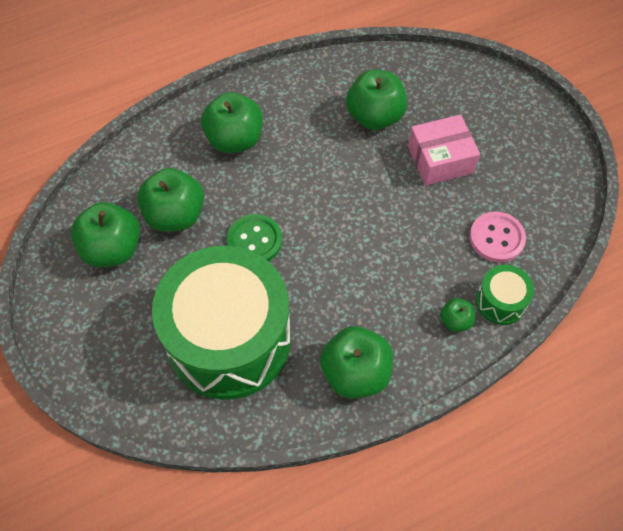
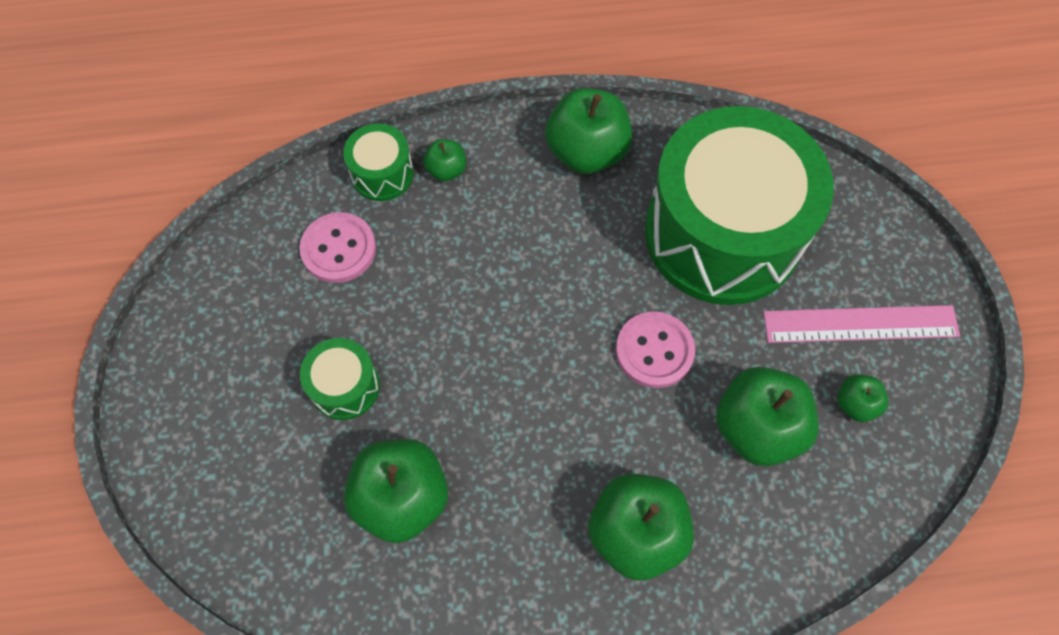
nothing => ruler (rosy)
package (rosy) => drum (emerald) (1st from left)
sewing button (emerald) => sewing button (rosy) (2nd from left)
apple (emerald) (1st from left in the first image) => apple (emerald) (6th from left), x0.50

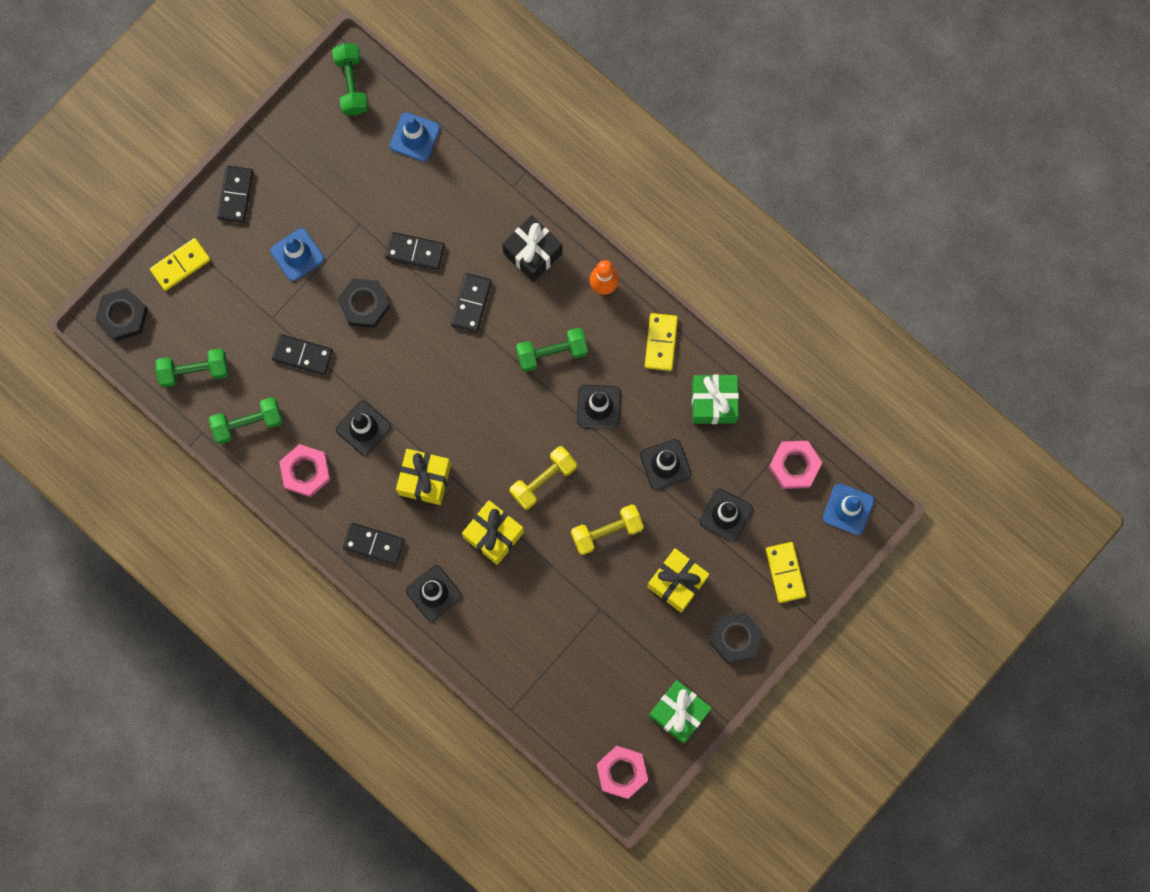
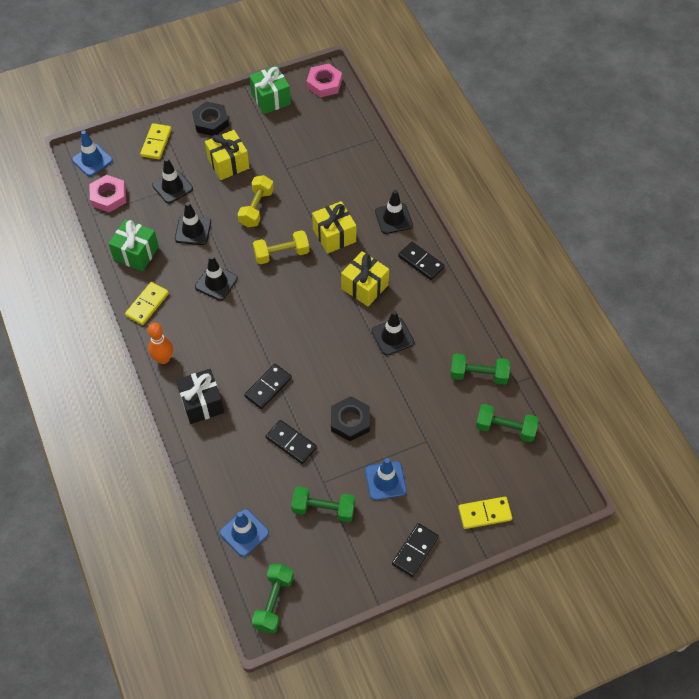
hex nut (ebony) (1st from left) => nothing
domino tile (ebony) (2nd from left) => nothing
hex nut (rosy) (1st from left) => nothing
hand weight (emerald) (4th from left in the first image) => hand weight (emerald) (2nd from left), moved
hand weight (bright yellow) (2nd from left in the first image) => hand weight (bright yellow) (1st from left), 75 degrees counterclockwise

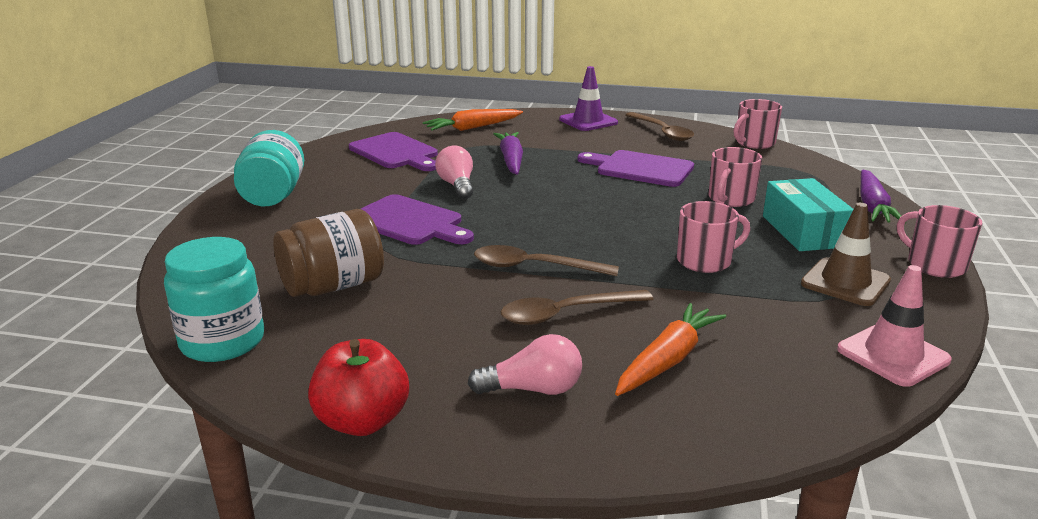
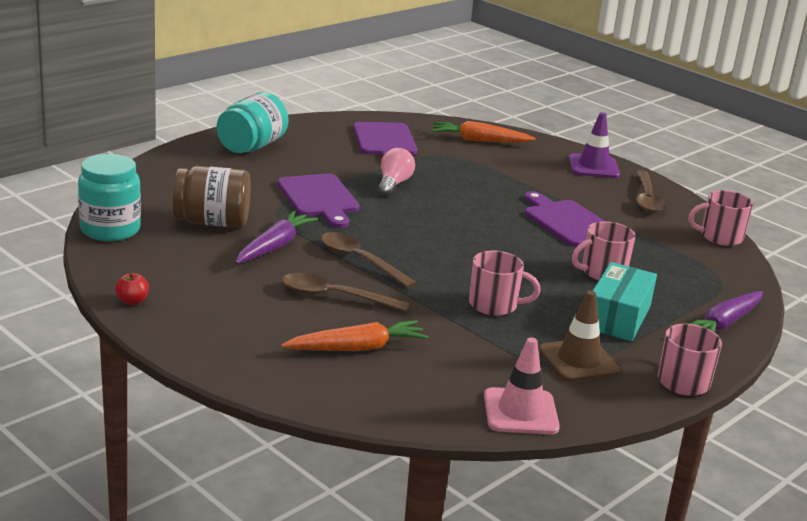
lightbulb (rosy) (2nd from left) => nothing
root vegetable (purple) (1st from left), moved
apple (scarlet), x0.49

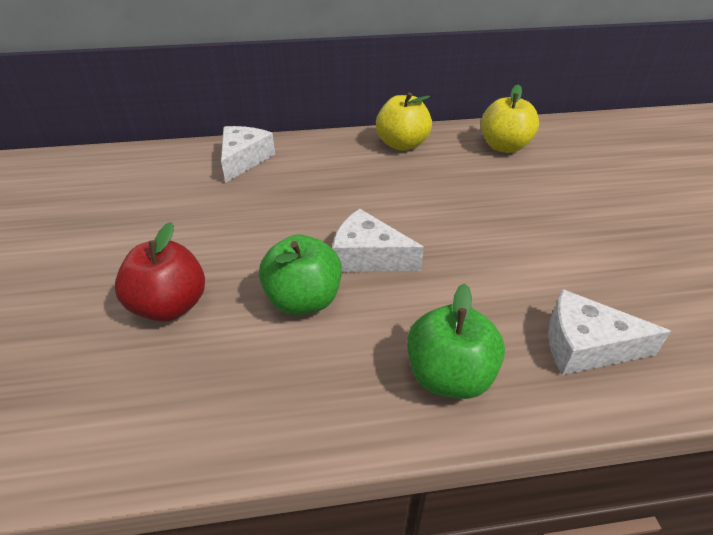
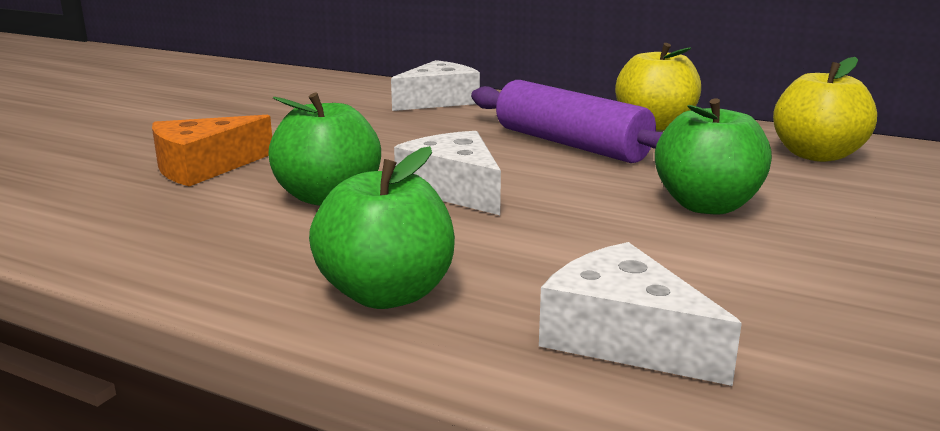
nothing => rolling pin (purple)
nothing => apple (emerald) (3rd from left)
apple (scarlet) => cheese wedge (bright orange)

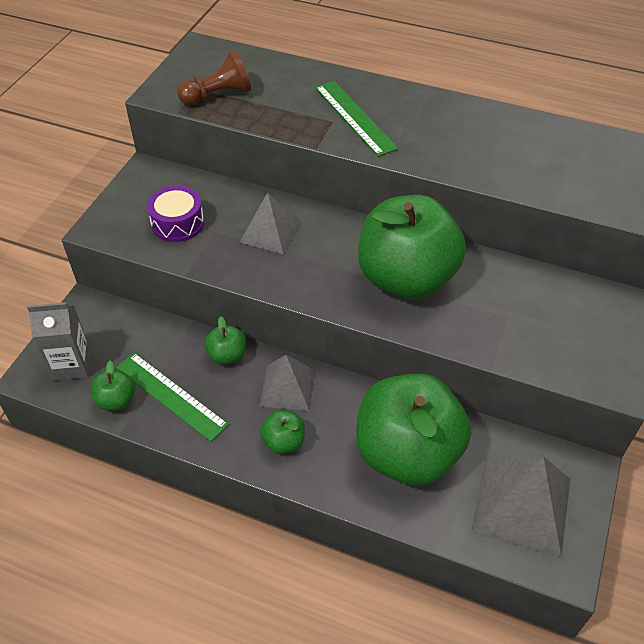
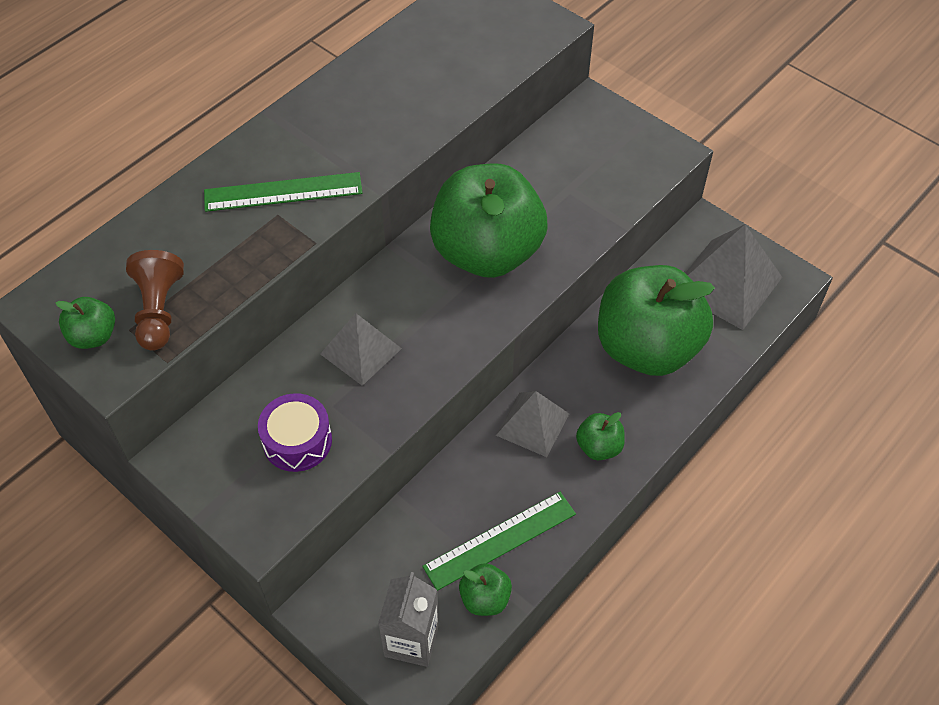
apple (emerald) (2nd from left in the first image) => apple (emerald) (1st from left), moved

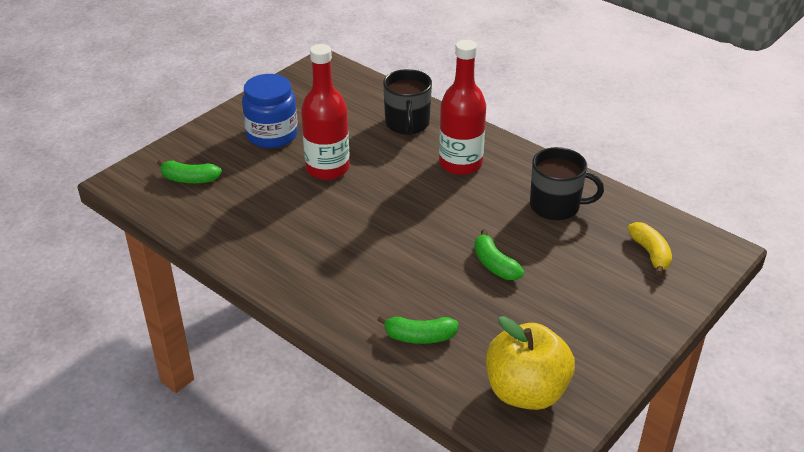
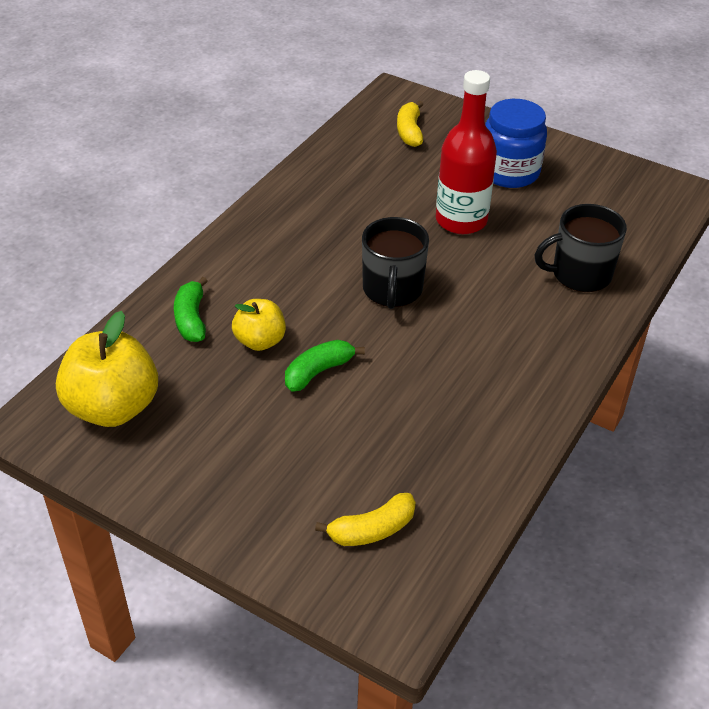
bottle (scarlet) (2nd from left) => nothing
nothing => apple (bright yellow) (2nd from left)
mug (ebony) (2nd from left in the first image) => mug (ebony) (1st from left), moved
toy banana (emerald) (1st from left) => toy banana (bright yellow) (2nd from left)

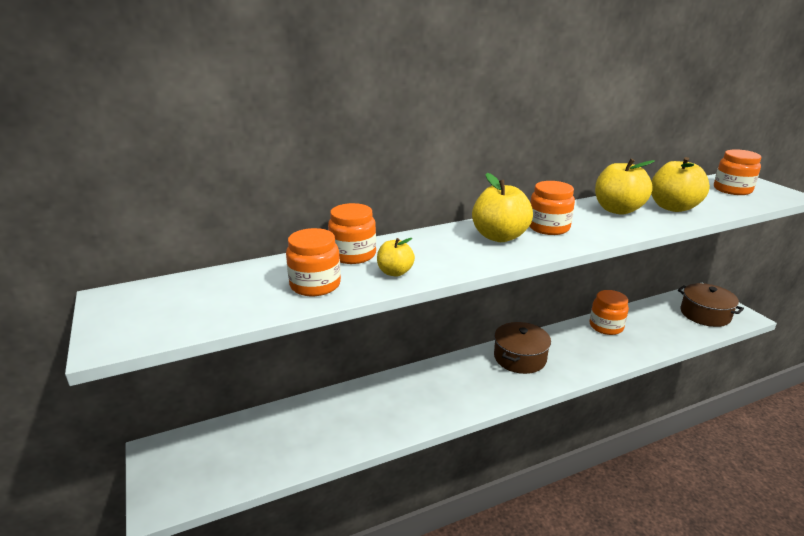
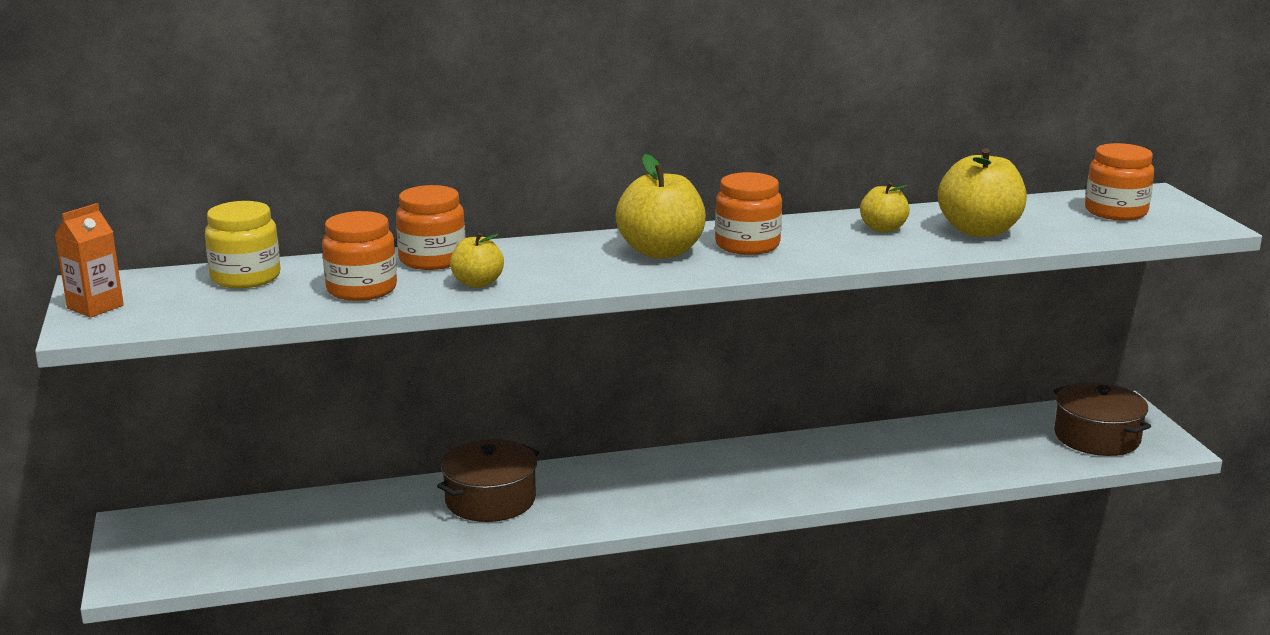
preserve jar (bright orange) (4th from left) => nothing
nothing => carton (bright orange)
nothing => preserve jar (bright yellow)
pot (dark brown) (1st from left), moved
apple (bright yellow) (3rd from left), x0.57

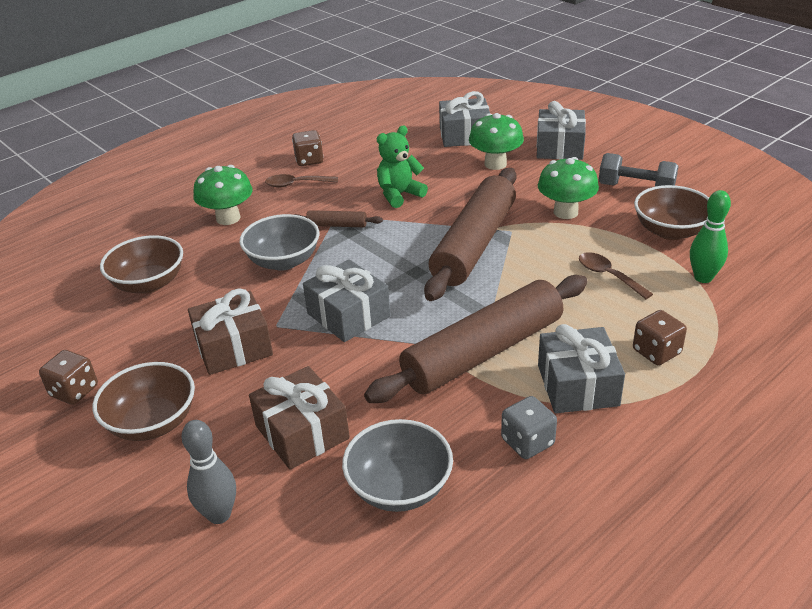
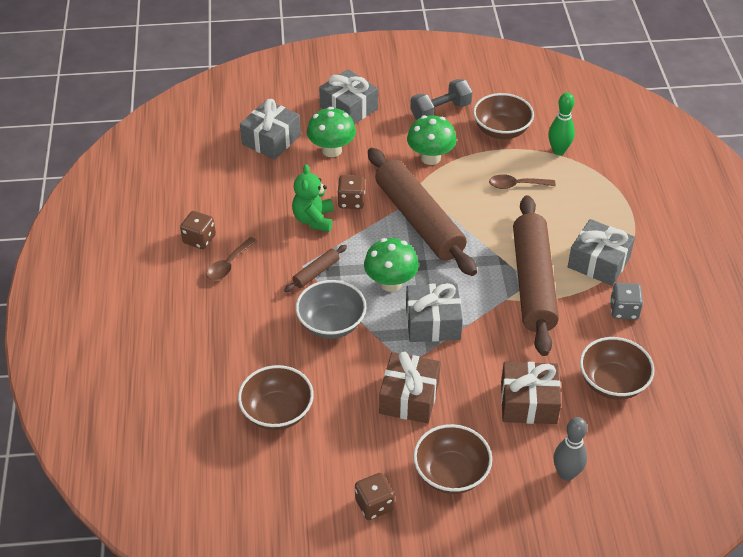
mushroom (emerald) (1st from left in the first image) => mushroom (emerald) (2nd from left), moved
game die (dark brown) (3rd from left in the first image) => game die (dark brown) (2nd from left), moved
bowl (grey) (2nd from left) => bowl (dark brown) (4th from left)

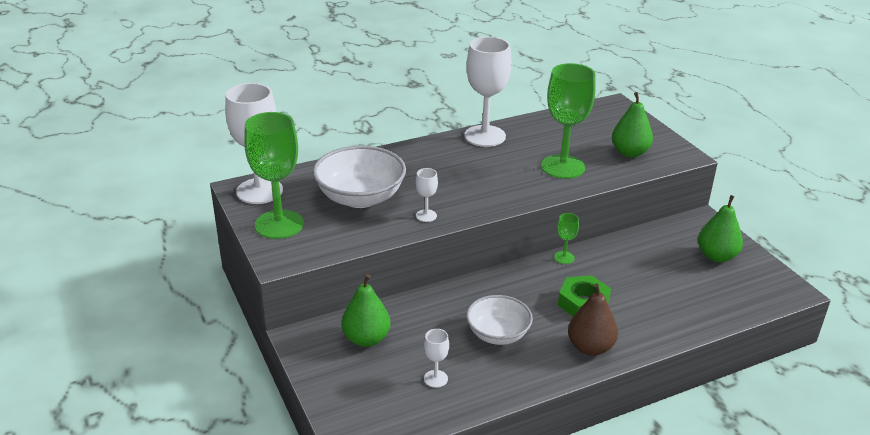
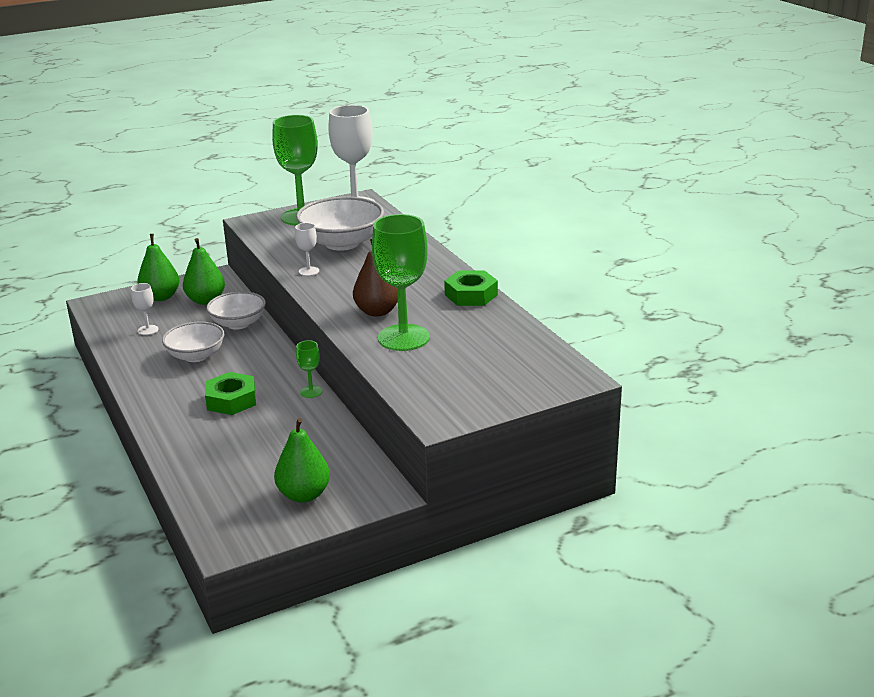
nothing => bowl (white) (2nd from left)
toy pear (dark brown), moved
toy pear (emerald) (2nd from left in the first image) => toy pear (emerald) (1st from left), moved
goblet (white) (4th from left) => hex nut (emerald) (2nd from left)

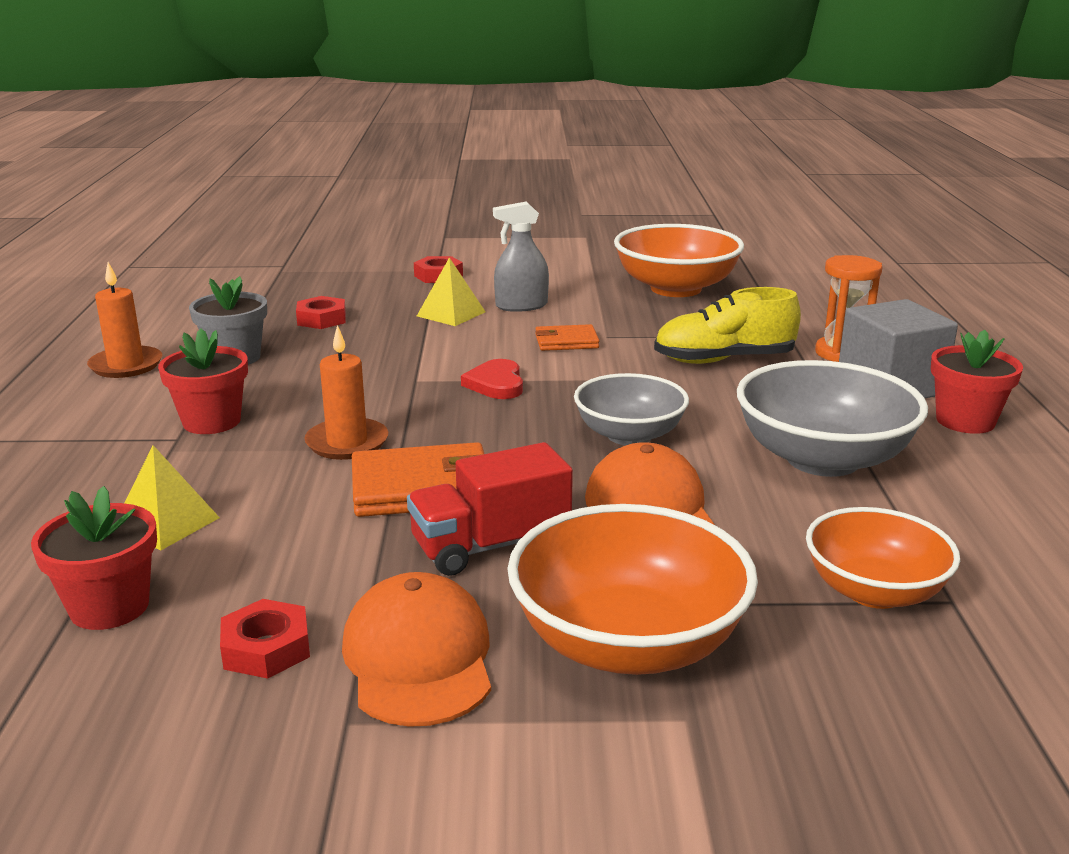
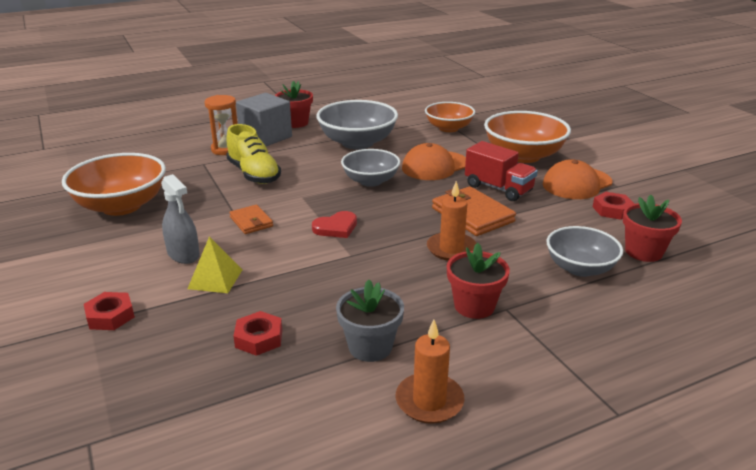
pyramid shape (bright yellow) (1st from left) => bowl (grey) (3rd from left)

